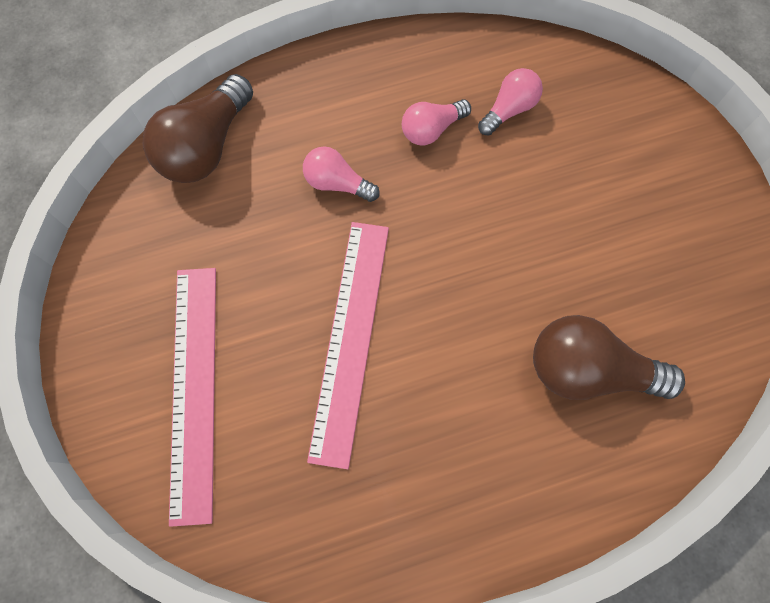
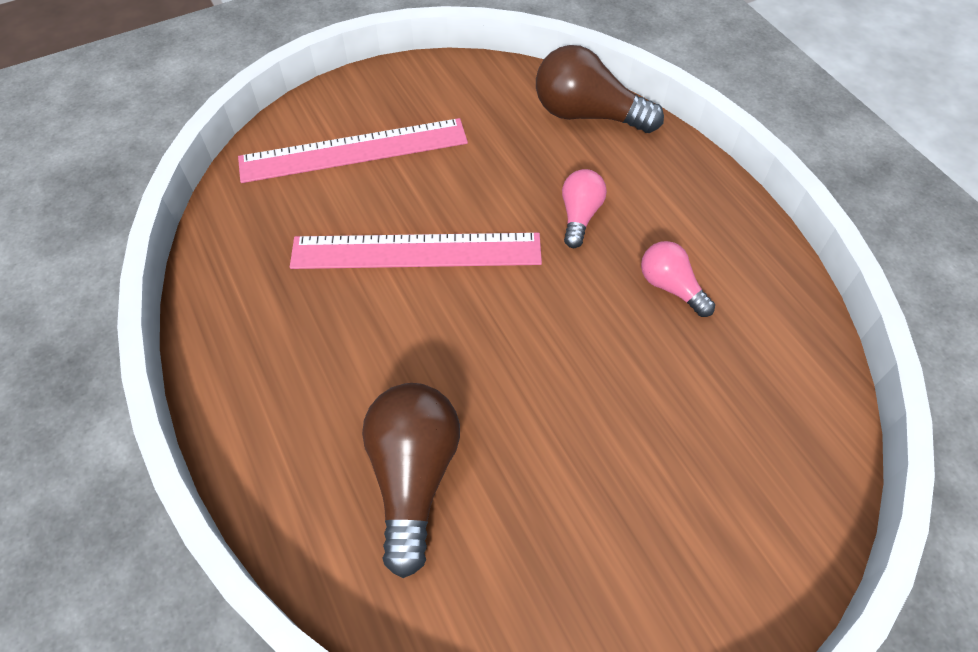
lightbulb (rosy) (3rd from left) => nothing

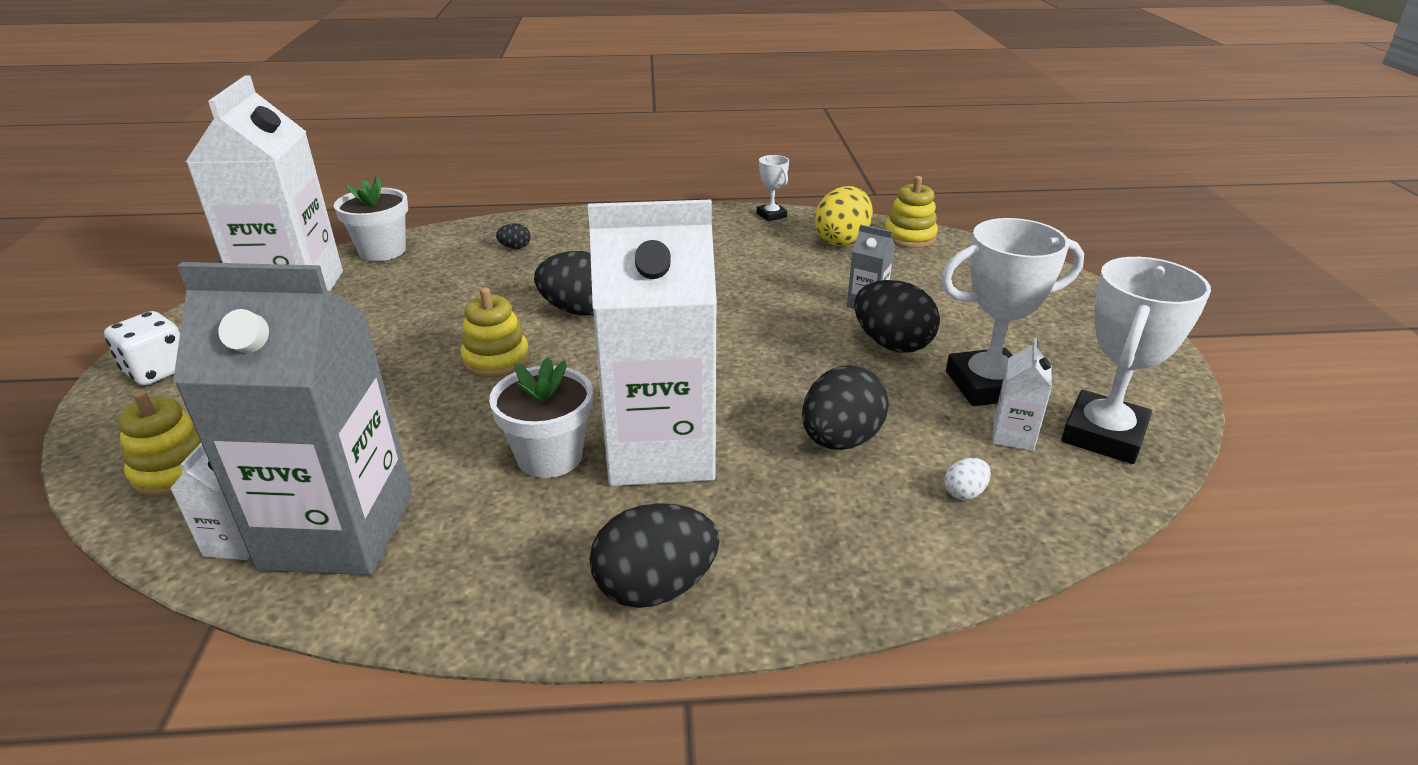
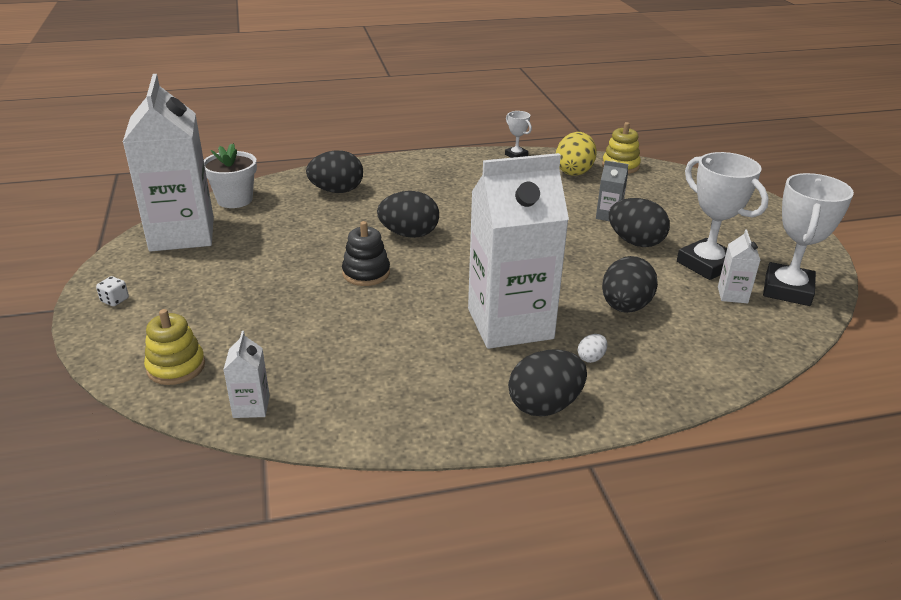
carton (grey) (1st from left) => nothing
potted plant (white) (2nd from left) => nothing
egg (white), moved
stacking toy (bright yellow) (2nd from left) => stacking toy (ebony)
award cup (white) (2nd from left), 75 degrees clockwise
game die (white), x0.54
egg (ebony) (1st from left), x2.20

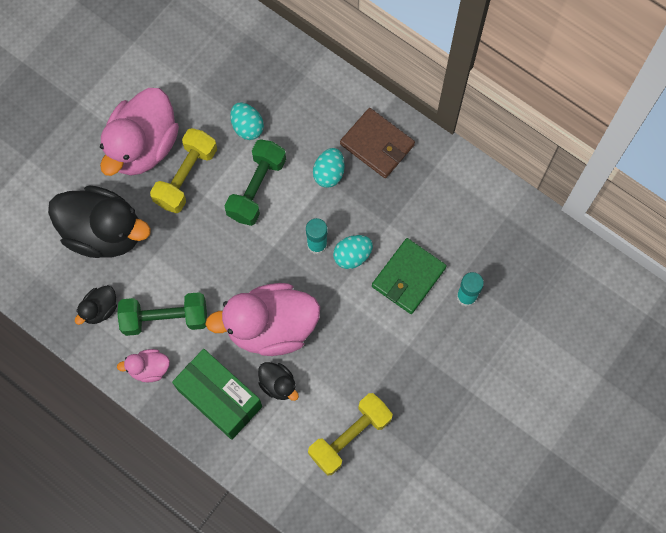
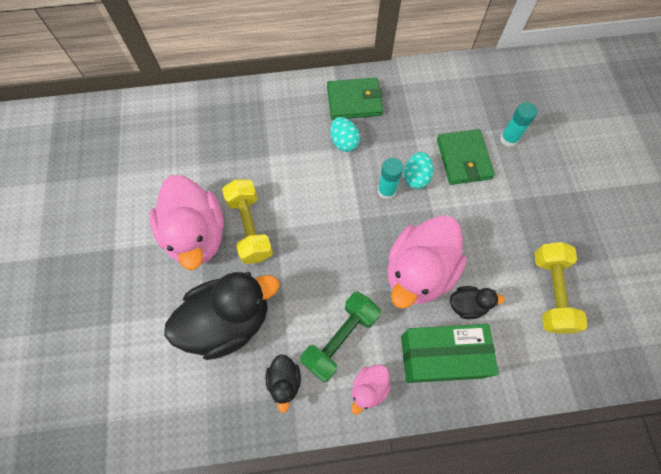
hand weight (emerald) (2nd from left) => nothing
egg (turquoise) (1st from left) => nothing
card wallet (dark brown) => card wallet (emerald) (1st from left)

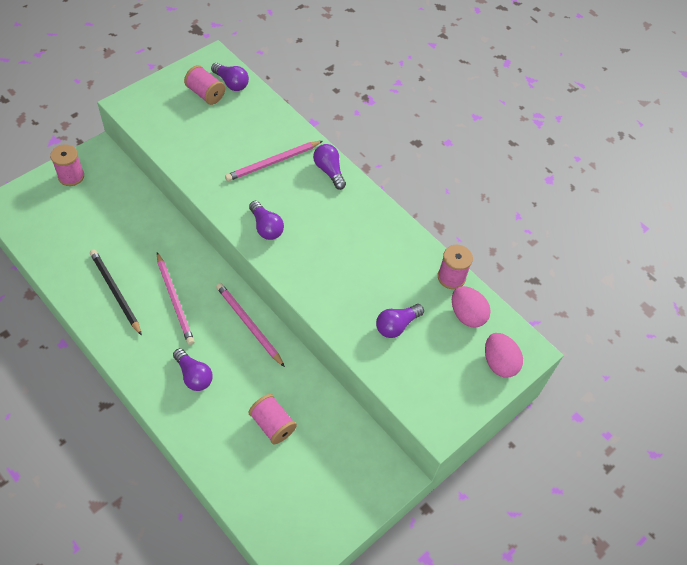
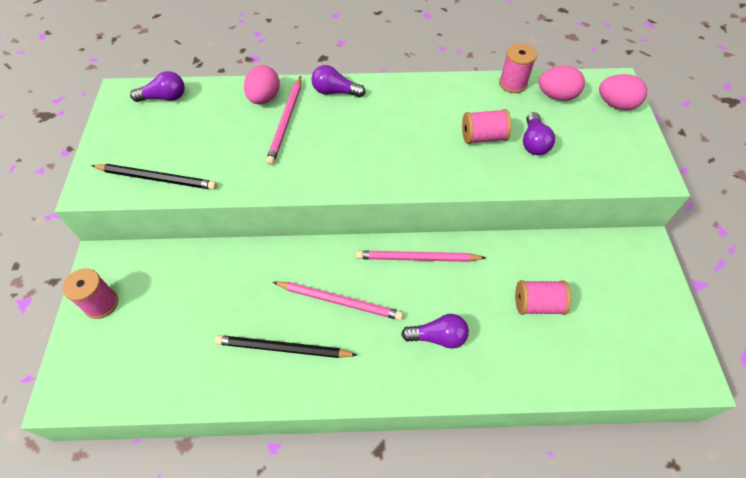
lightbulb (purple) (3rd from left) => nothing
nothing => pencil (ebony) (1st from left)
nothing => egg (rosy) (1st from left)
reel of thread (rosy) (2nd from left), moved

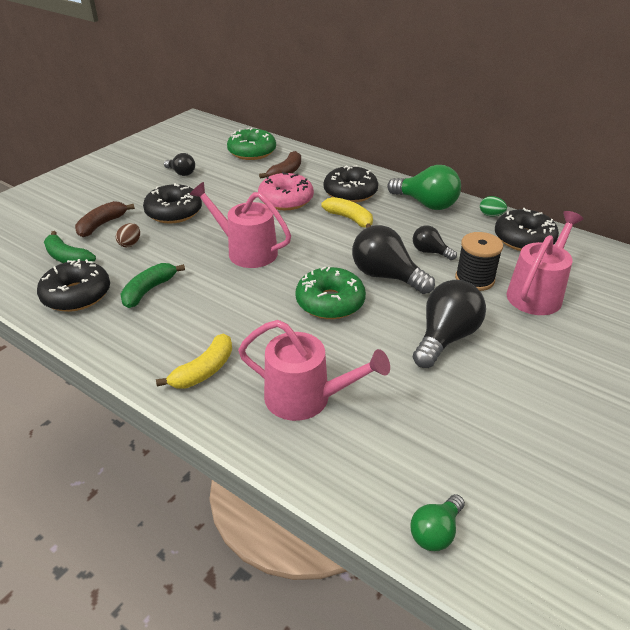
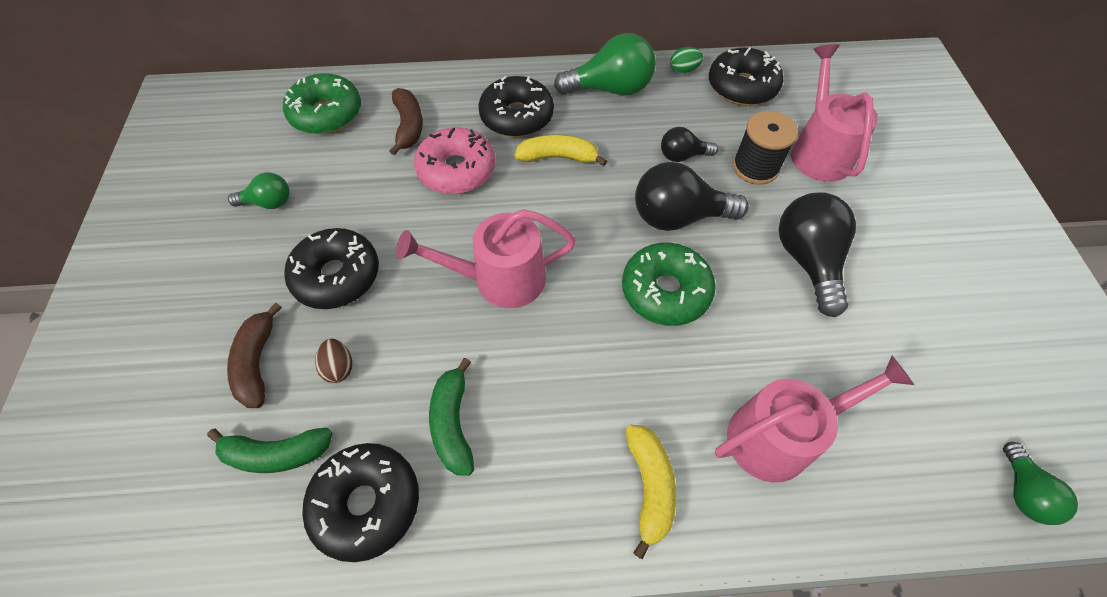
lightbulb (ebony) (1st from left) => lightbulb (emerald) (1st from left)

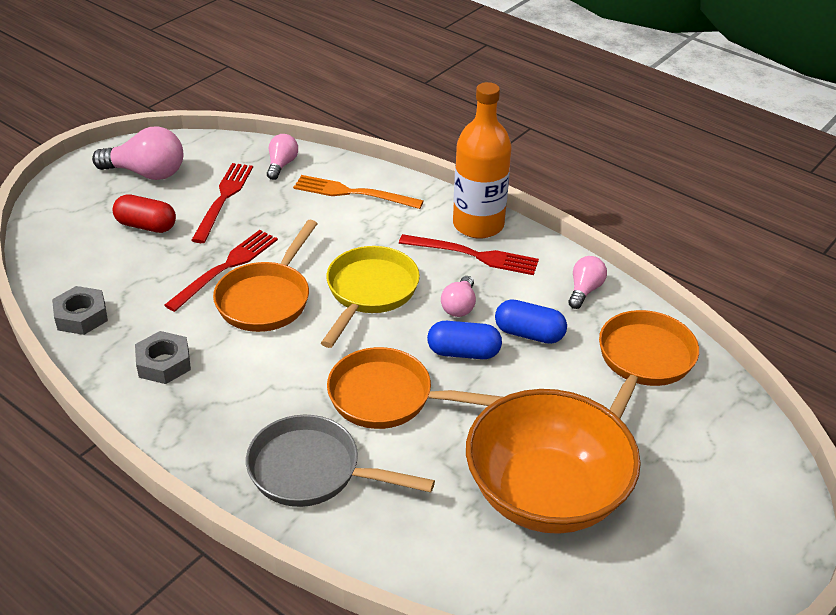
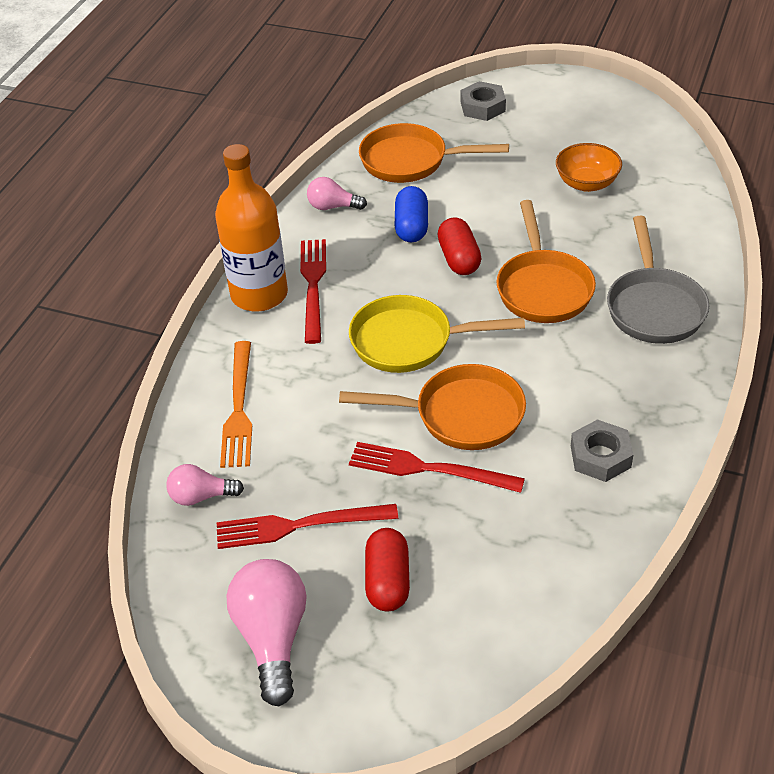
lightbulb (rosy) (3rd from left) => nothing
hex nut (grey) (1st from left), moved
pill shape (royal blue) (1st from left) => pill shape (scarlet) (2nd from left)
bowl (bright orange), x0.49

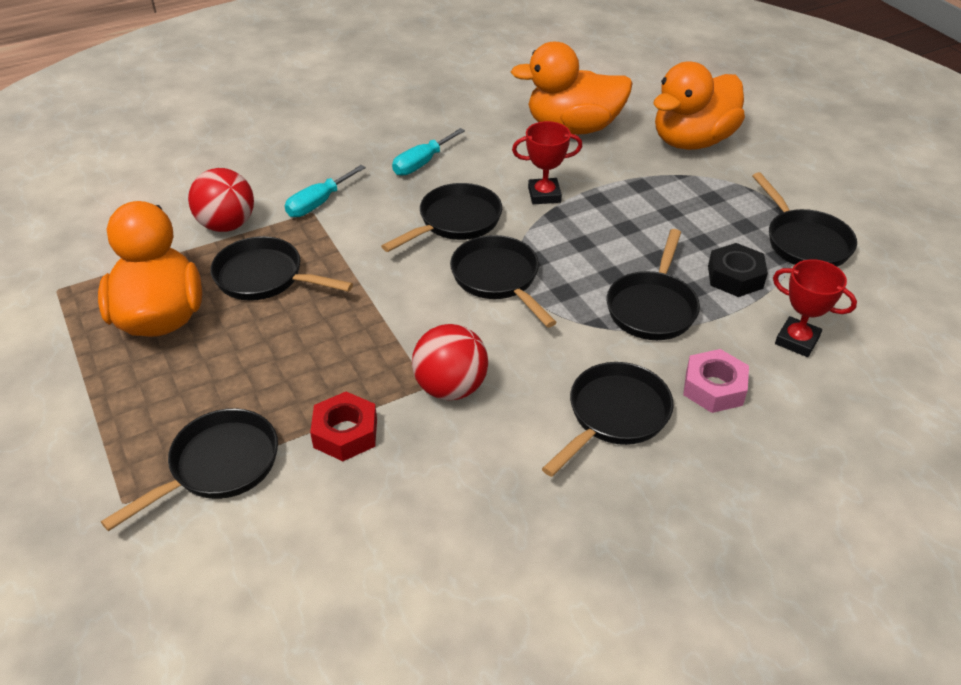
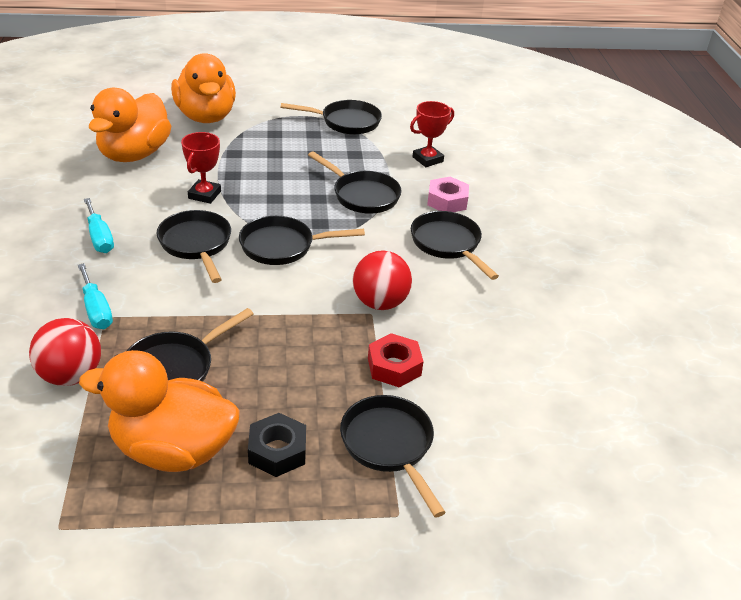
hex nut (ebony), moved

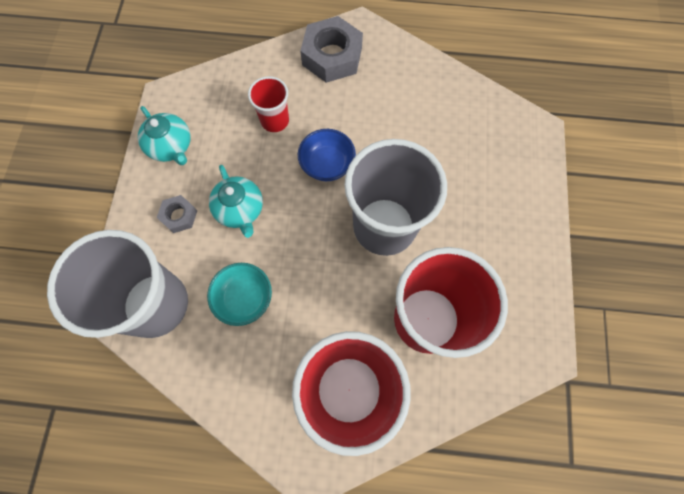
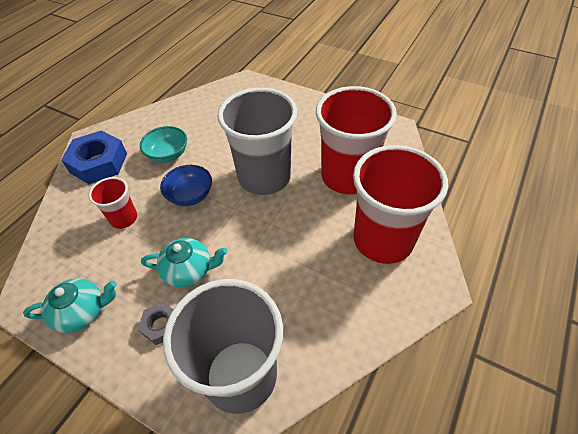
bowl (turquoise), moved
hex nut (grey) (2nd from left) => hex nut (royal blue)

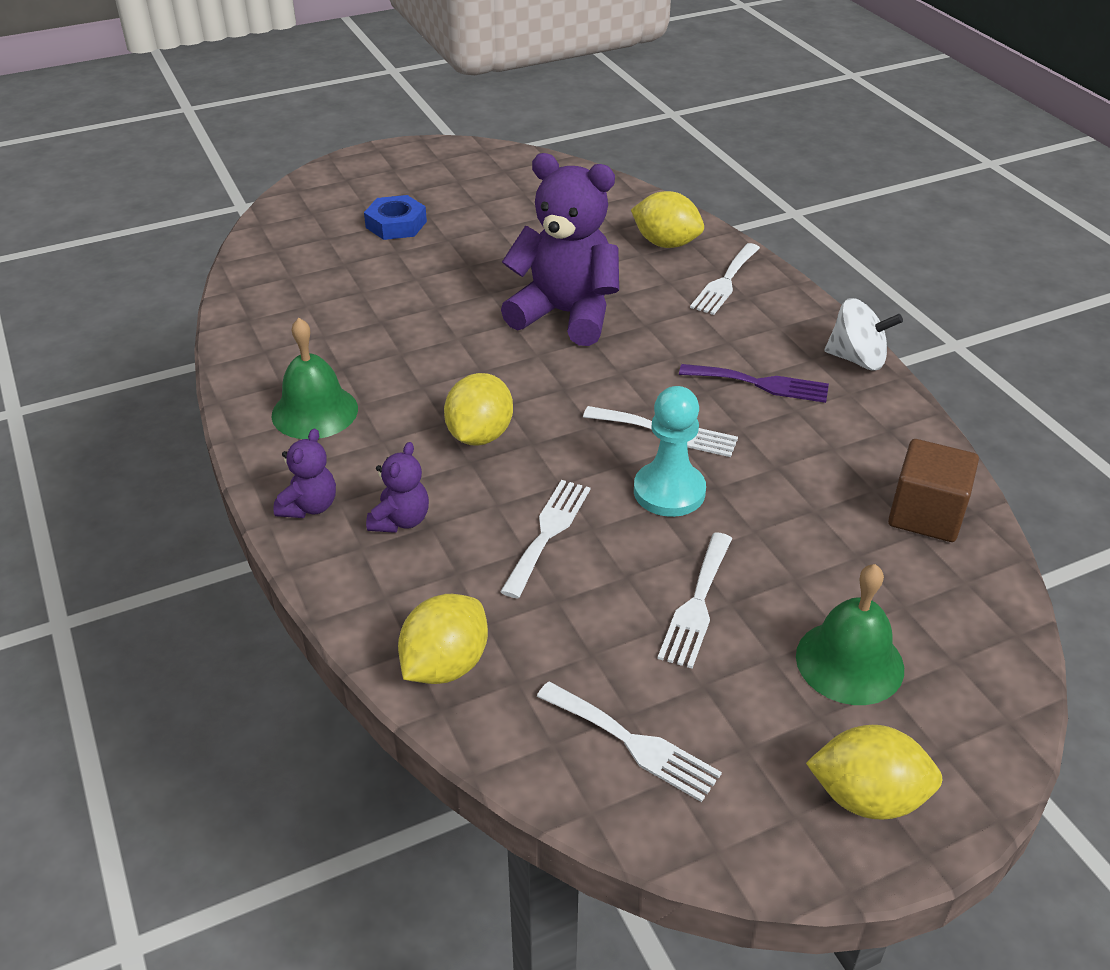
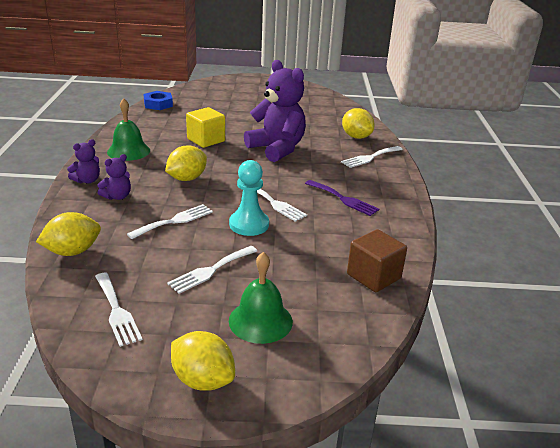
spinning top (white) => nothing
nothing => solid cube (bright yellow)
hex nut (royal blue), moved

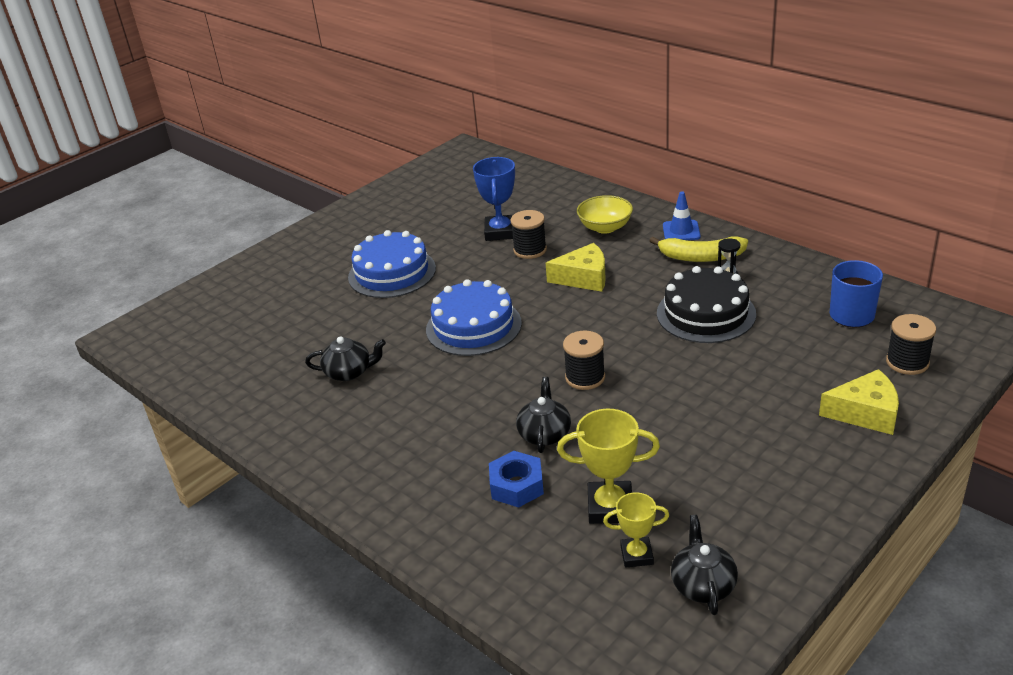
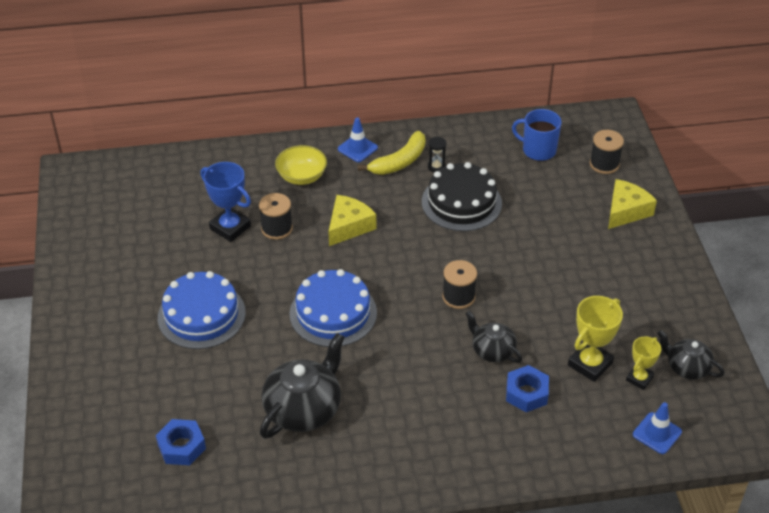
nothing => hex nut (royal blue) (1st from left)
nothing => road cone (royal blue) (2nd from left)
teapot (ebony) (1st from left), x1.71

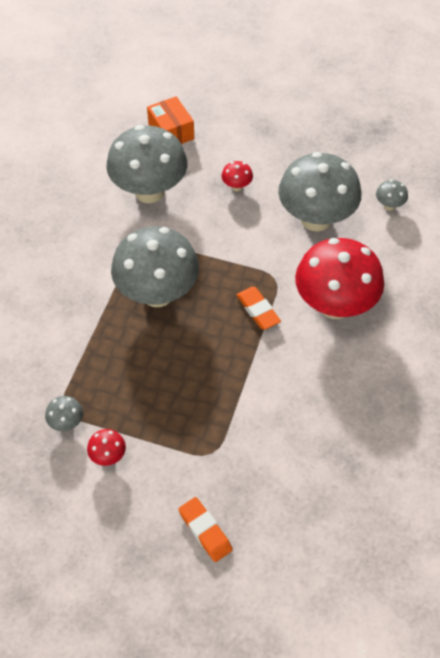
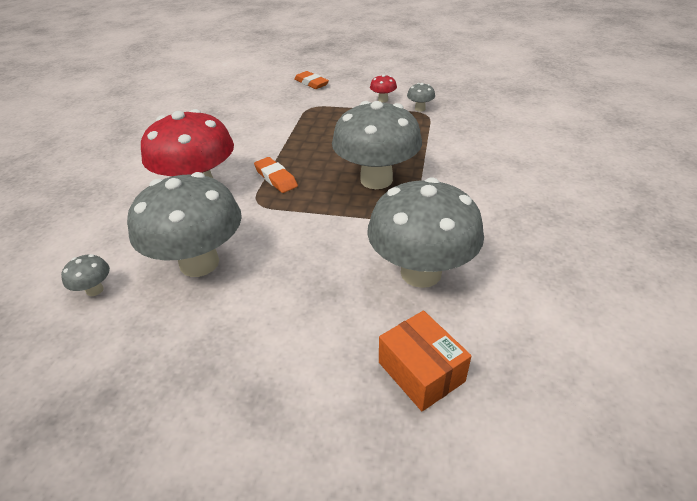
mushroom (scarlet) (2nd from left) => nothing

